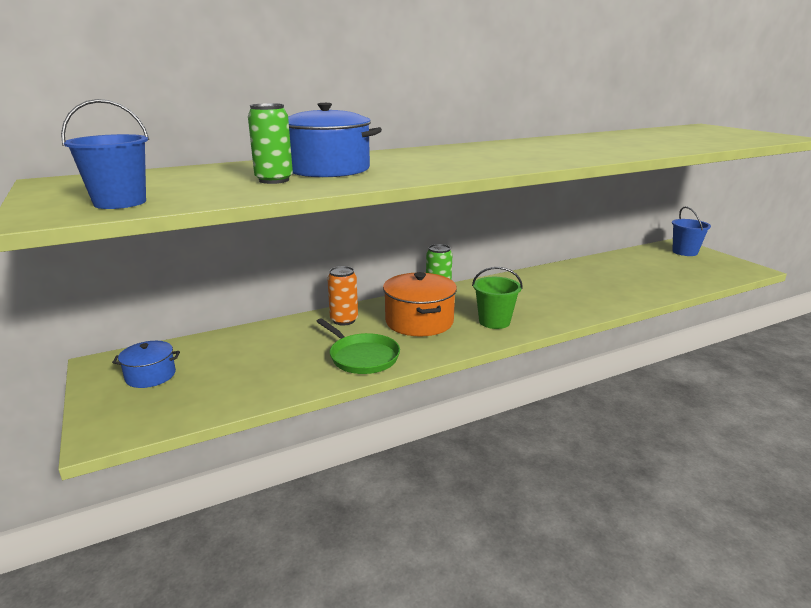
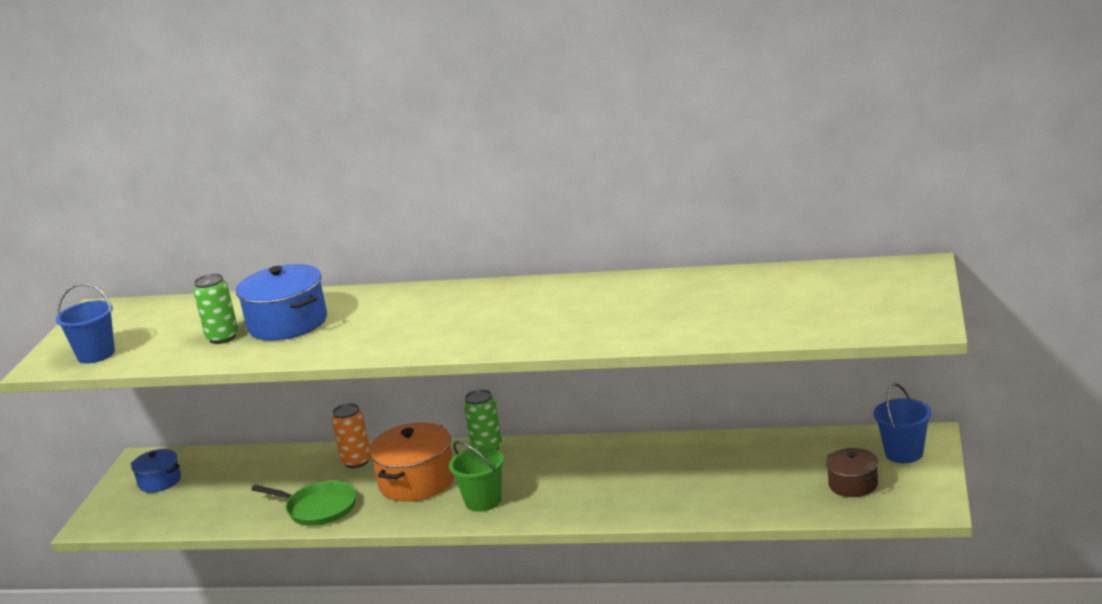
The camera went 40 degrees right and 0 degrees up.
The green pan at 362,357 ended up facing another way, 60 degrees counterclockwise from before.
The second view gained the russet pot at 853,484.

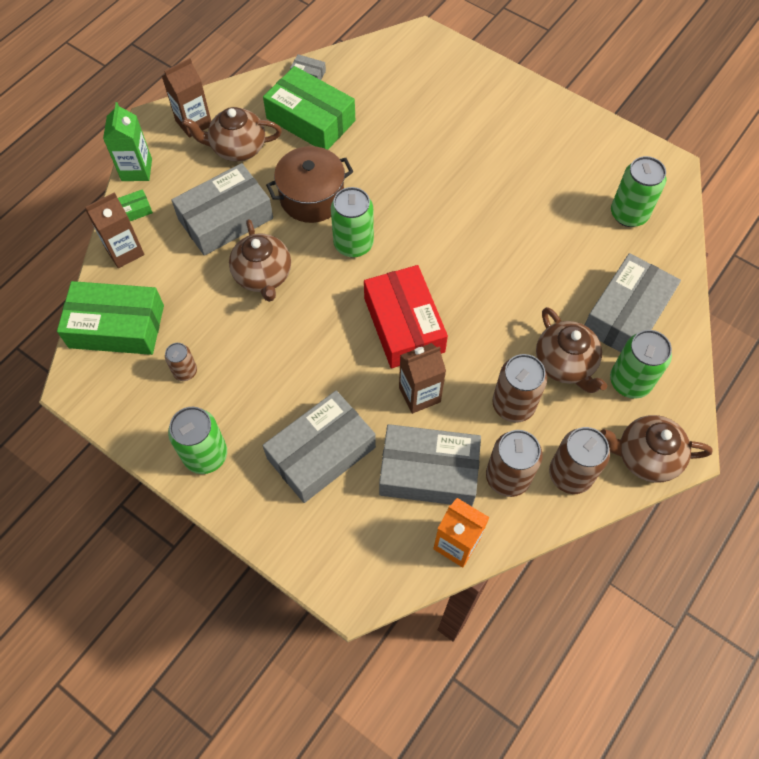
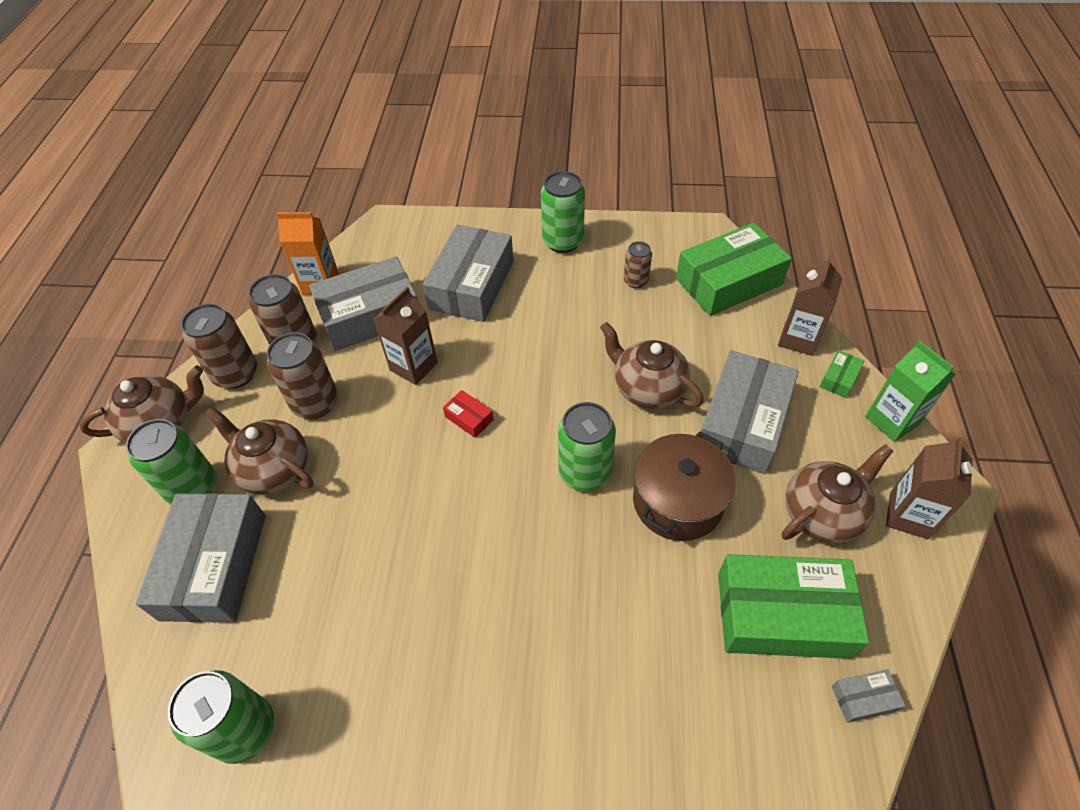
The camera went 150 degrees right and 10 degrees down.
The size of the scarlet parcel at 404,325 changed by a factor of 0.41.

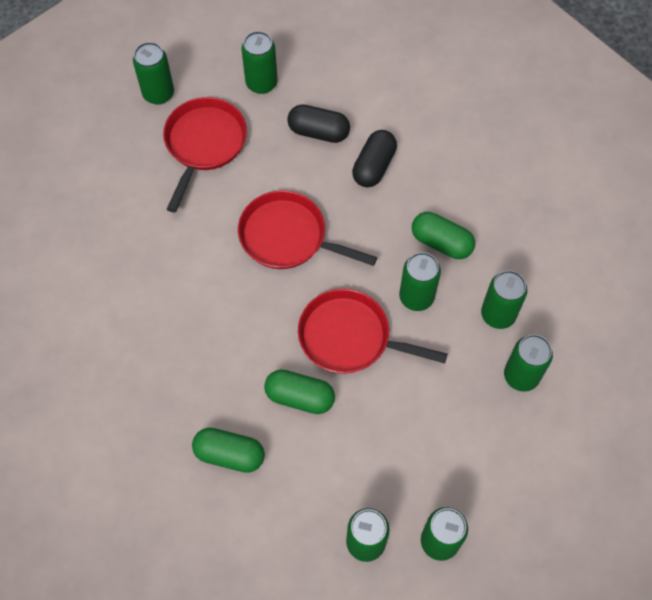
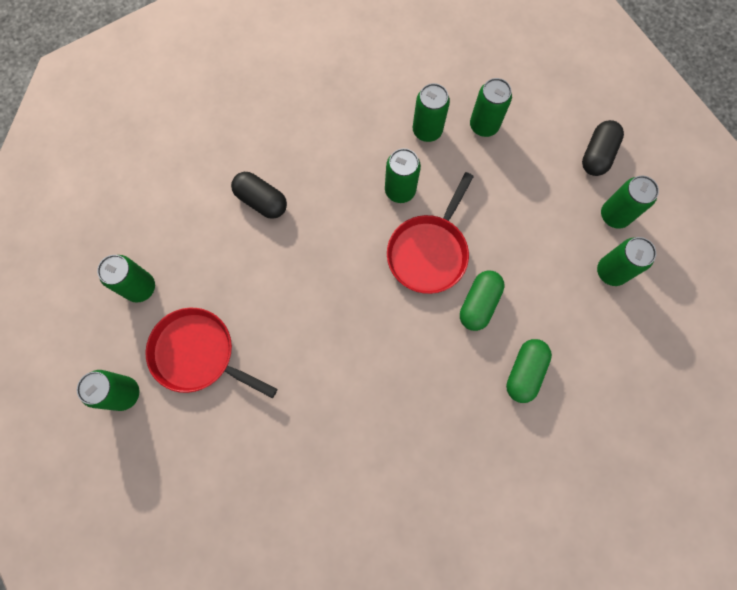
The camera went 80 degrees left and 10 degrees up.
The second view lost the scarlet pan at 288,237.
The black capsule ended up elsewhere, having gone from 318,132 to 597,155.
The second view lost the green capsule at 441,242.

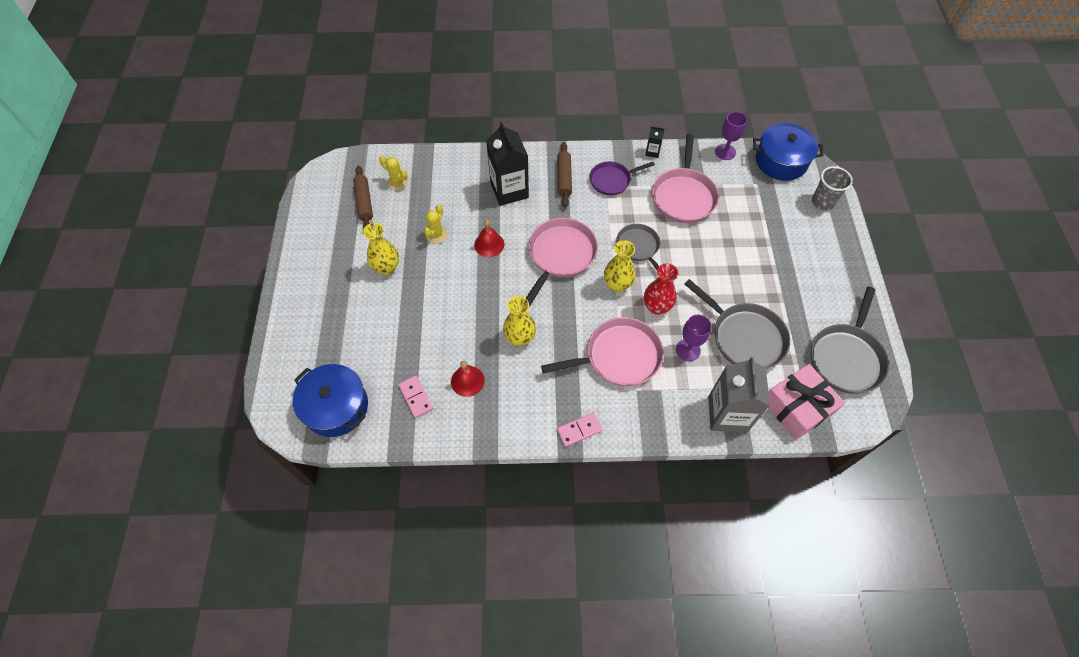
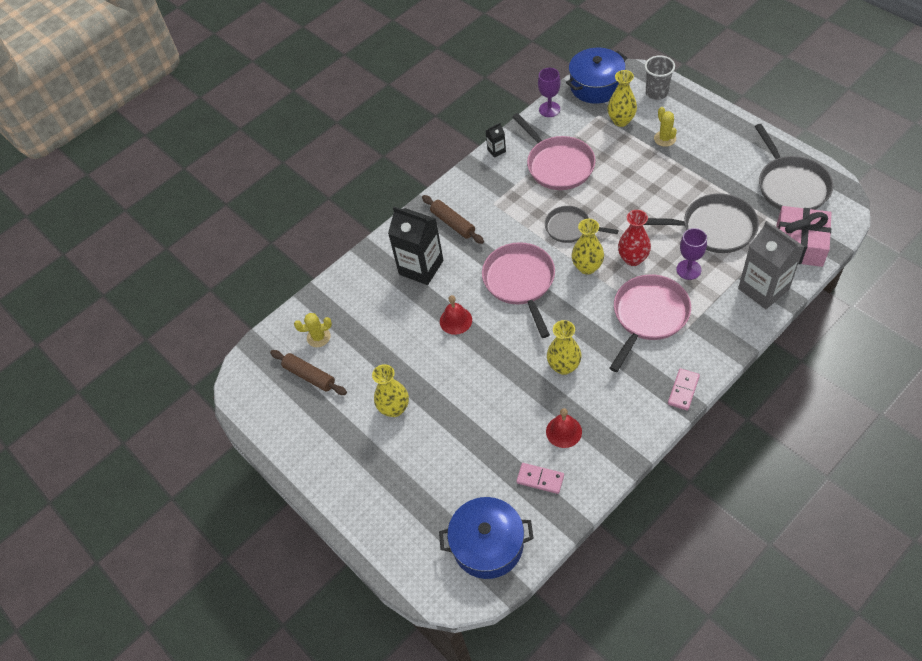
The camera went 35 degrees left and 5 degrees down.
The bright yellow cactus ended up elsewhere, having gone from 436,234 to 665,138.
The second view lost the violet pan at 612,180.
The second view gained the bright yellow flower vase at 621,121.

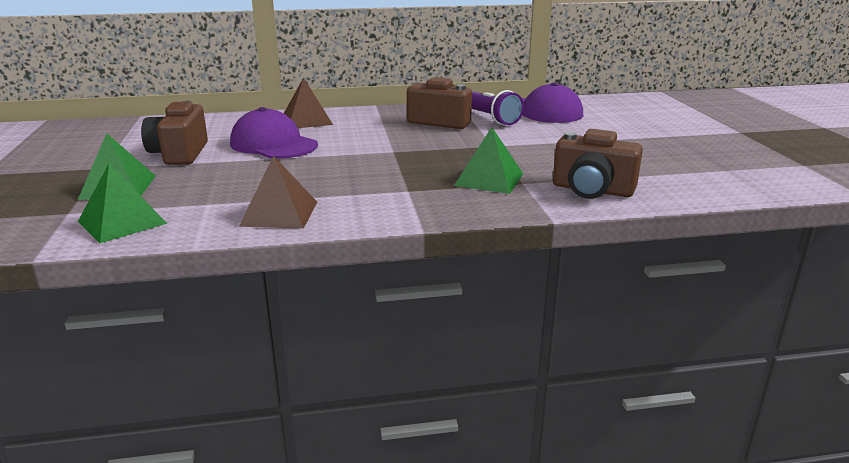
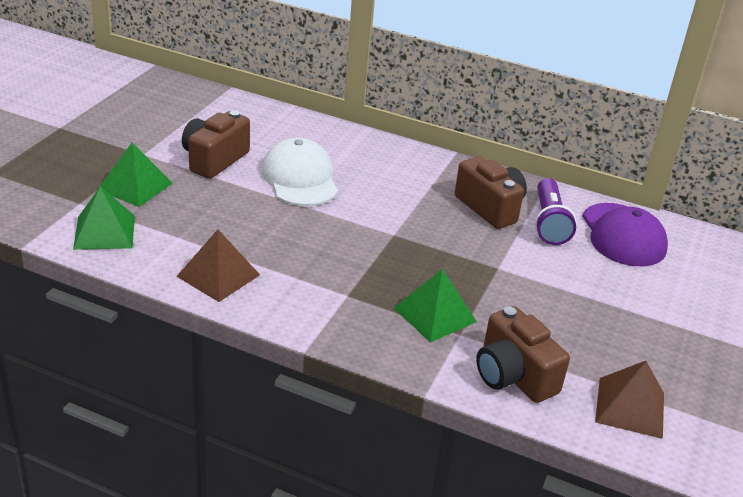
The camera went 30 degrees right and 10 degrees up.
What was the violet cap at 273,144 turned into the white cap at 300,178.
The russet pyramid ended up elsewhere, having gone from 307,120 to 630,407.

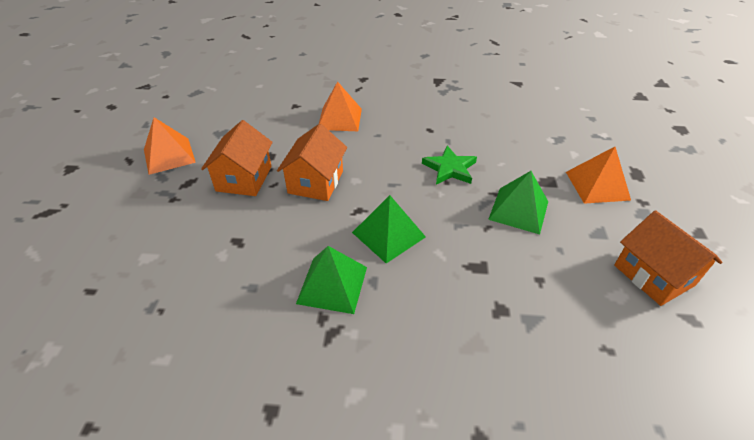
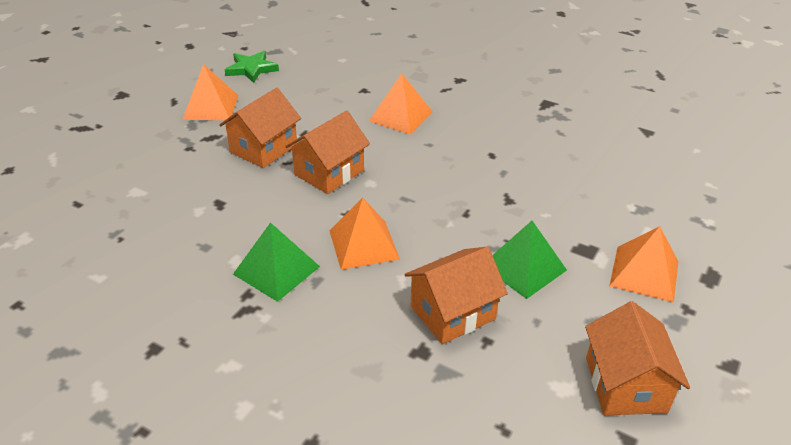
The camera went 25 degrees right and 5 degrees down.
What was the green pyramid at 388,234 turned into the orange pyramid at 363,244.
The green star ended up elsewhere, having gone from 450,168 to 251,69.
The second view gained the orange toy house at 452,313.

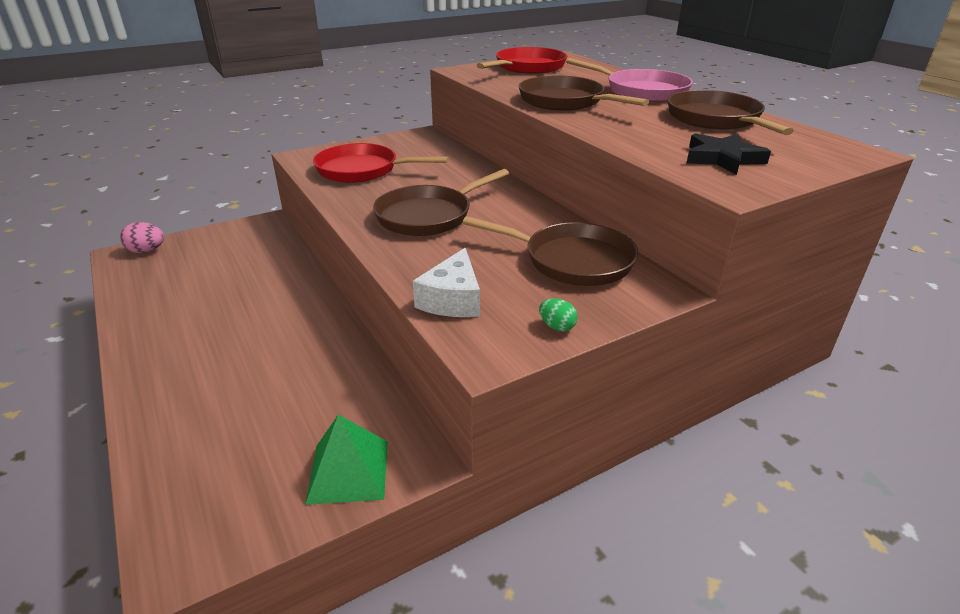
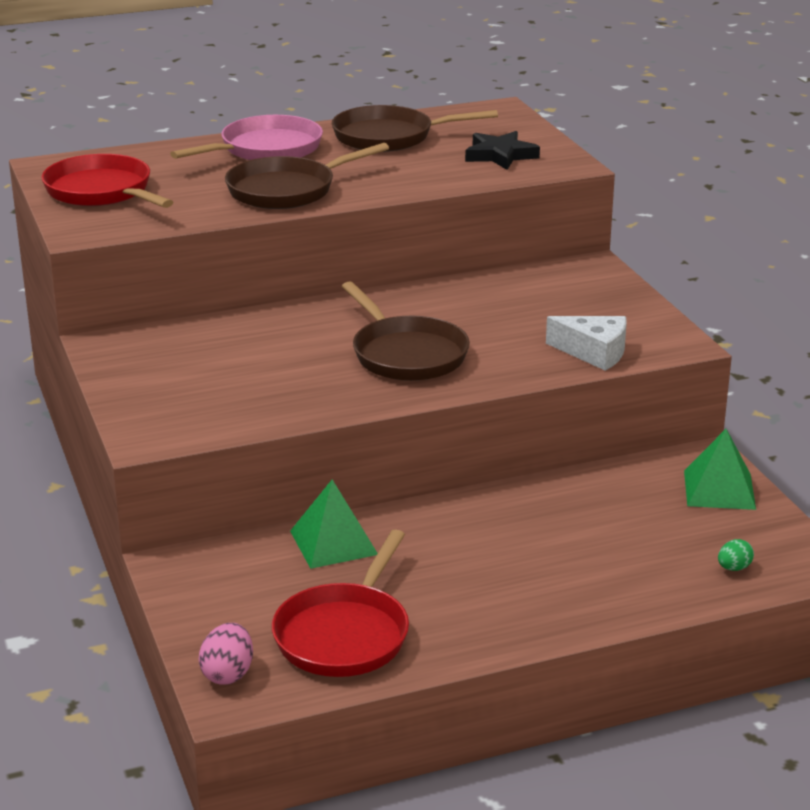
The camera went 80 degrees left and 5 degrees down.
The scarlet pan ended up elsewhere, having gone from 363,170 to 345,634.
The second view lost the russet pan at 571,260.
The green toy egg ended up elsewhere, having gone from 557,327 to 734,568.
The second view gained the green pyramid at 333,542.

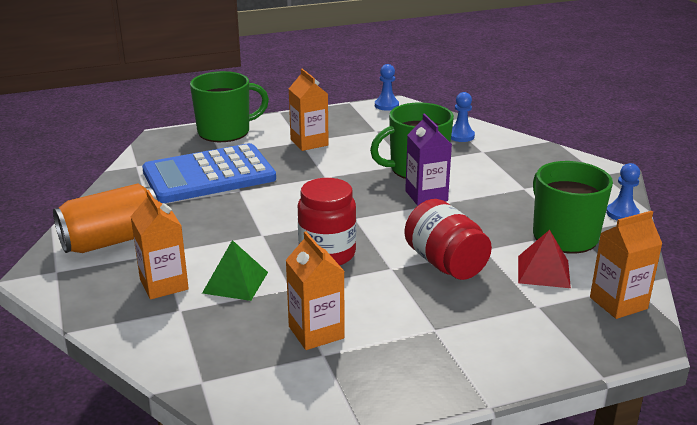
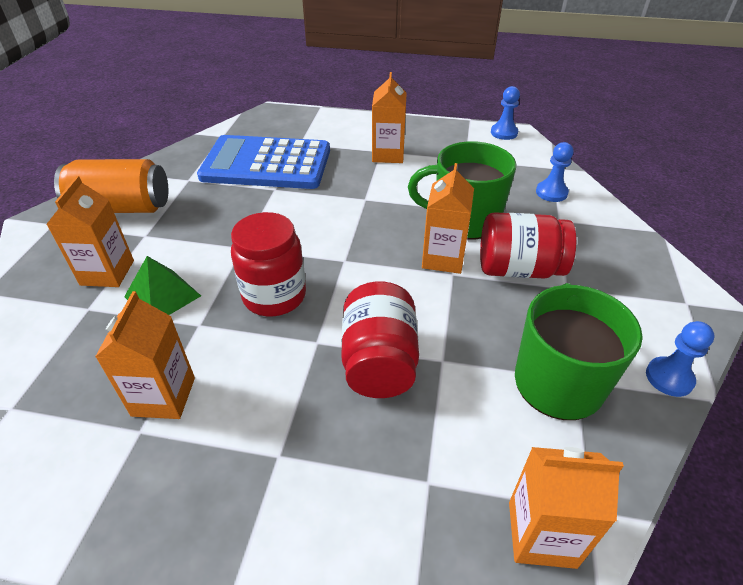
The camera went 30 degrees right and 15 degrees up.
The second view lost the green tea mug at 225,132.
What was the violet carton at 426,196 turned into the orange carton at 443,258.
The second view lost the scarlet pyramid at 543,271.
The second view gained the scarlet preserve jar at 518,269.

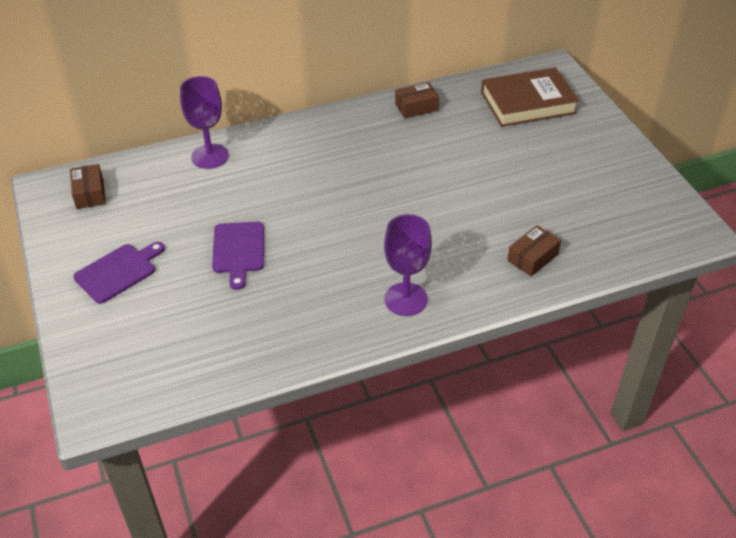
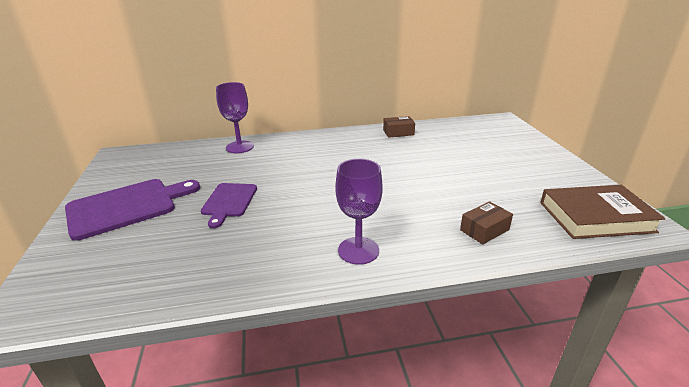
The camera went 10 degrees right and 15 degrees down.
The second view lost the russet parcel at 89,193.
The size of the violet chopping board at 118,271 changed by a factor of 1.62.
The russet hardcover ended up elsewhere, having gone from 528,102 to 595,217.

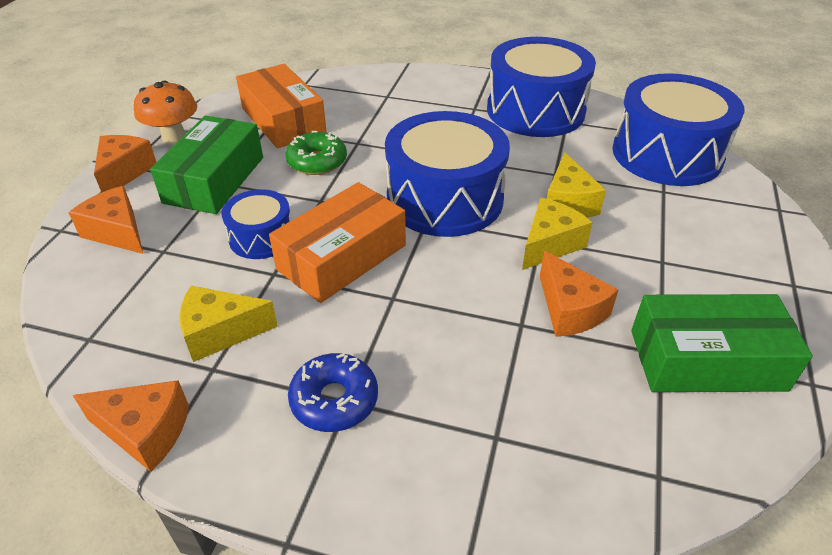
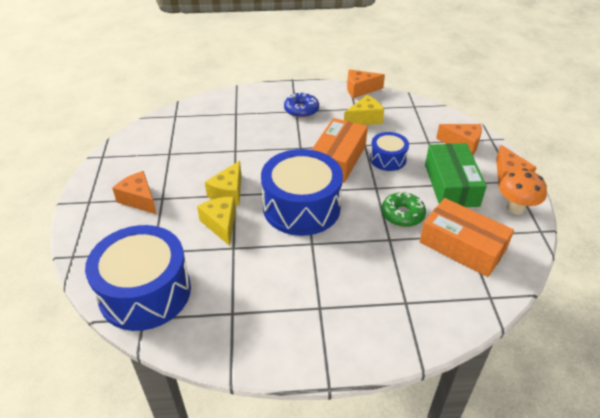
The camera went 160 degrees right and 0 degrees up.
The second view lost the blue drum at 535,110.
The orange piece of cheese ended up elsewhere, having gone from 569,310 to 139,199.
The second view lost the green parcel at 706,360.

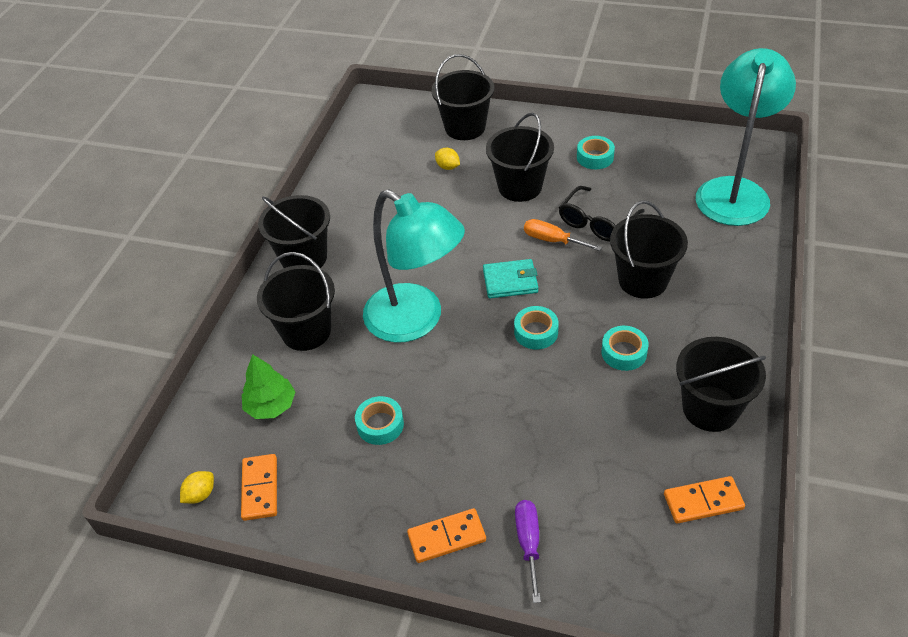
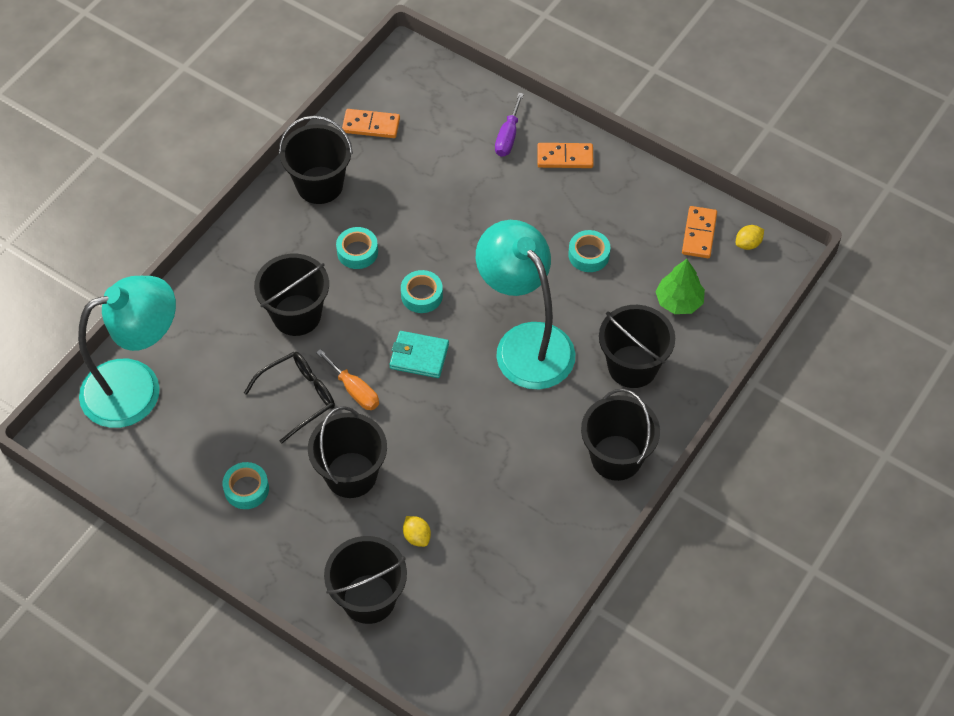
The camera went 165 degrees left and 10 degrees up.
The aqua reading lamp at 734,191 ended up facing another way, 150 degrees counterclockwise from before.

